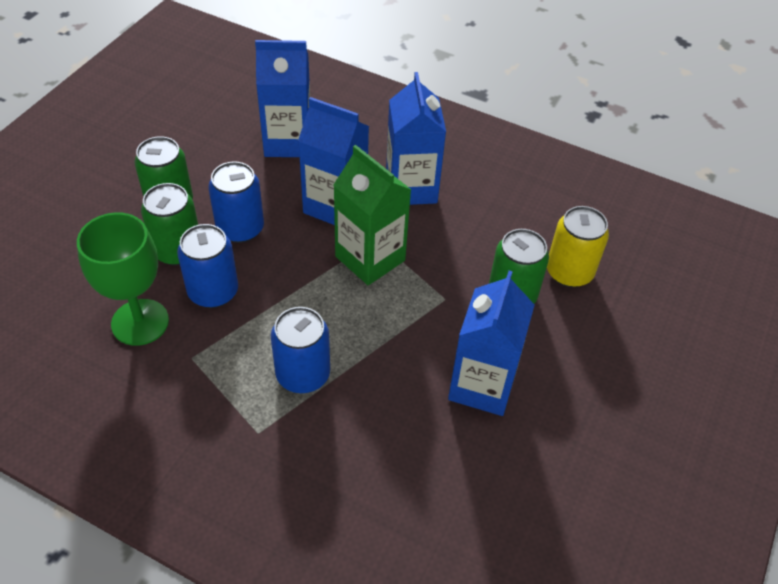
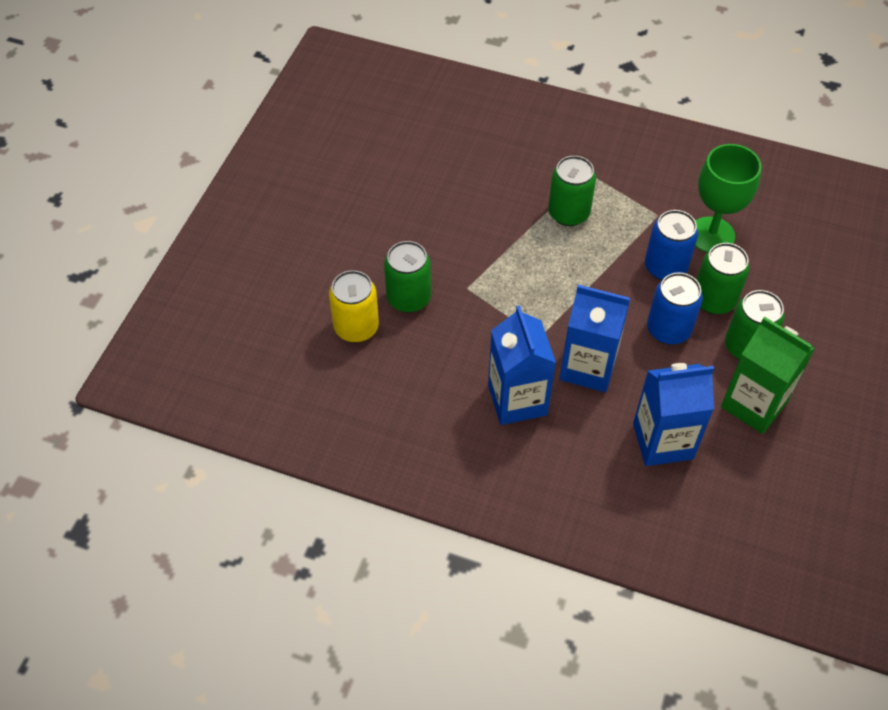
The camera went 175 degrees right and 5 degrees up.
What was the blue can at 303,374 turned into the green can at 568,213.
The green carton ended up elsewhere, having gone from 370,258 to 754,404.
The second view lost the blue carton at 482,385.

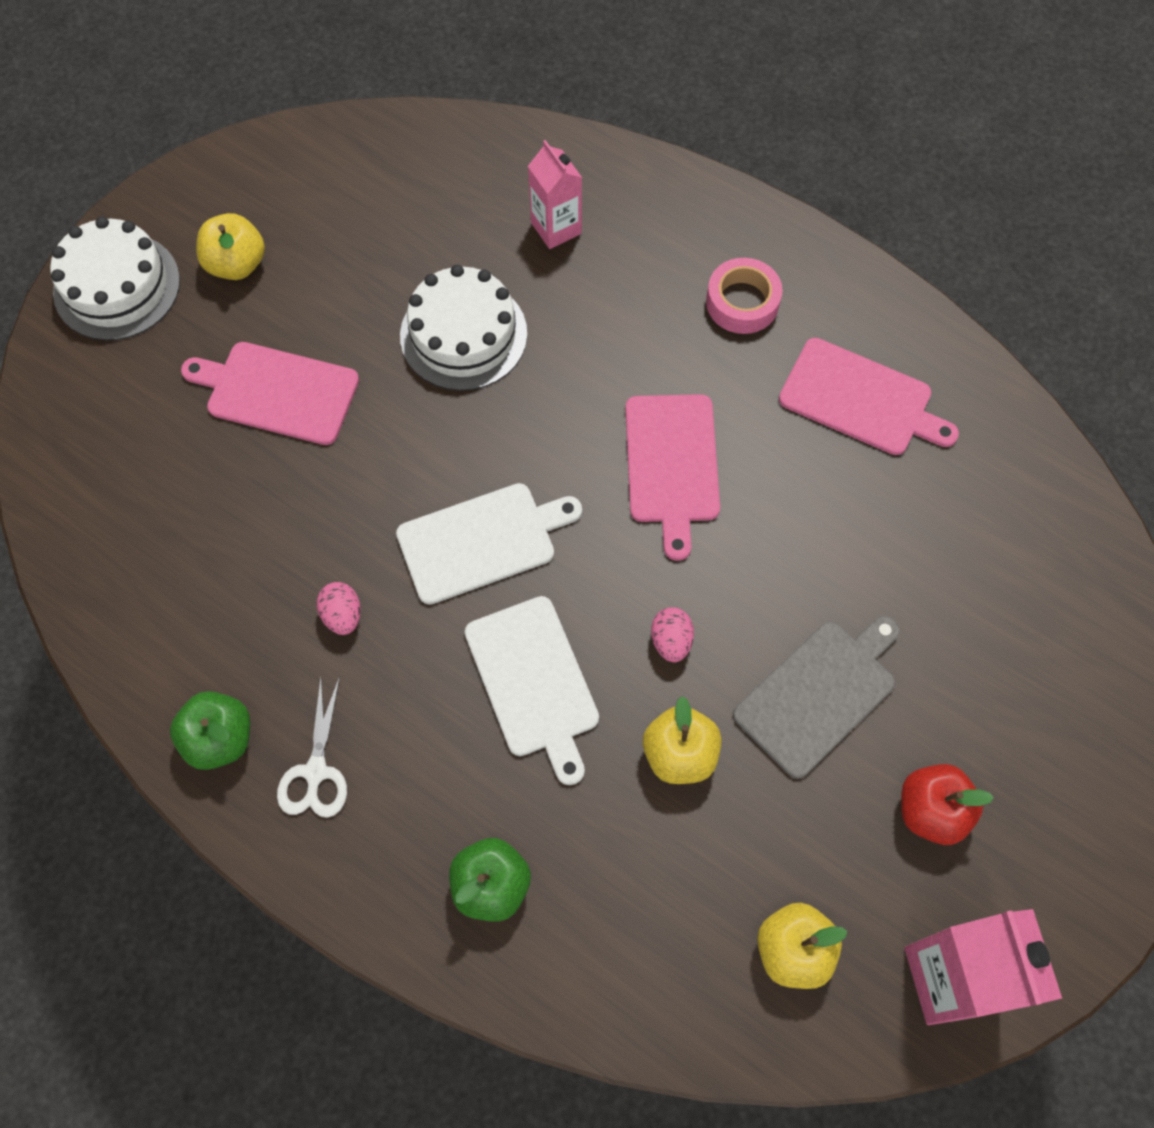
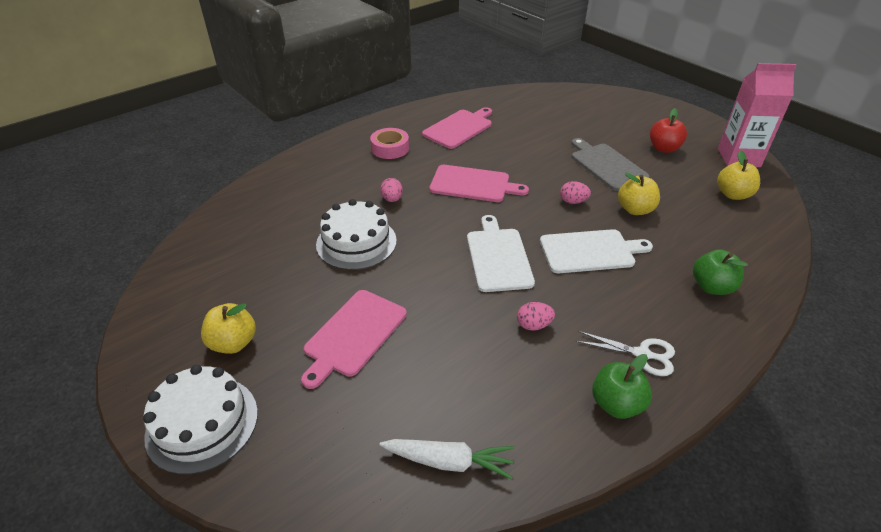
The camera went 75 degrees left and 25 degrees down.
The second view lost the rosy carton at 556,228.
The second view gained the white toy carrot at 448,461.
The second view gained the rosy toy egg at 392,199.

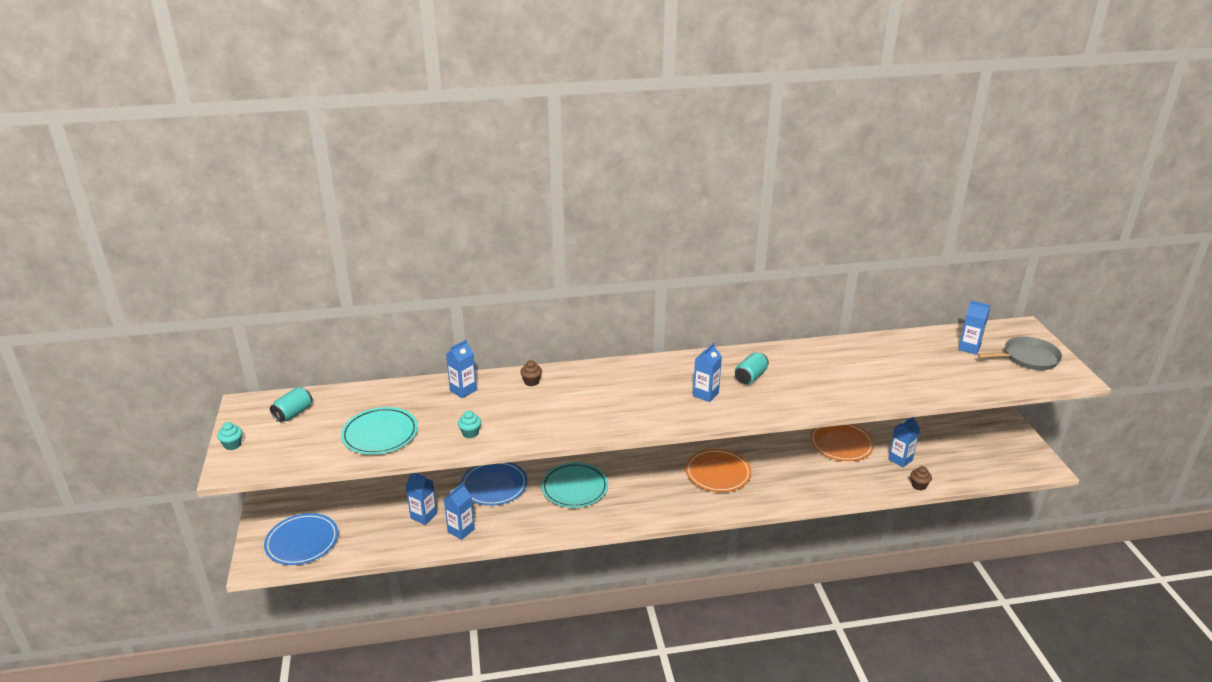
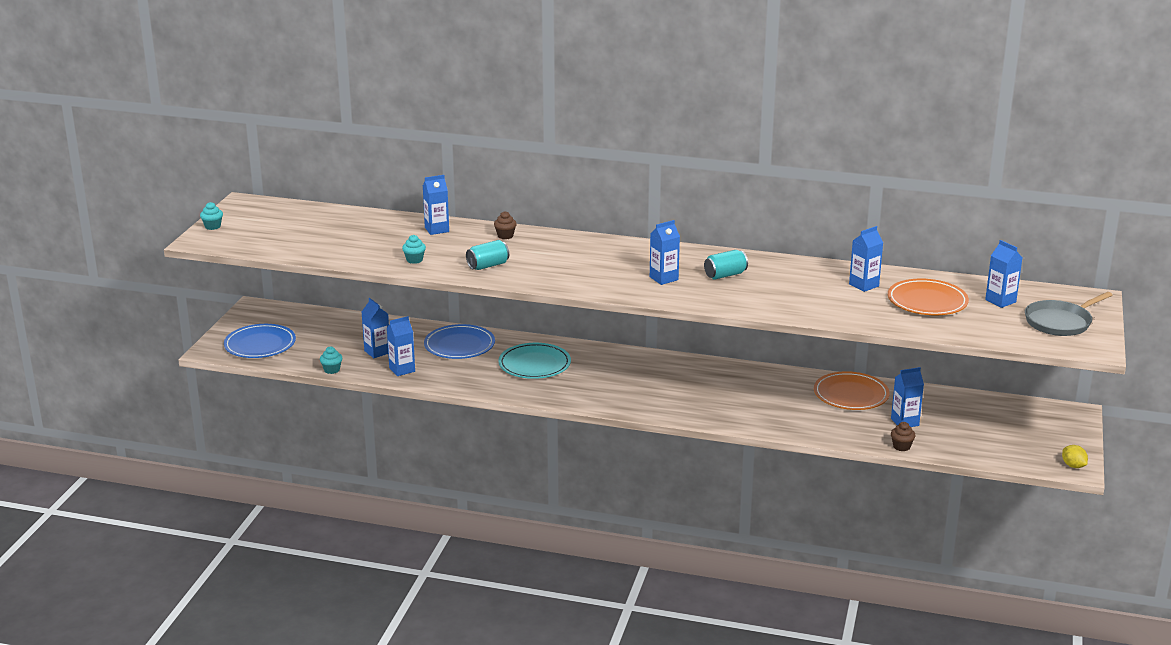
The camera went 25 degrees right and 5 degrees down.
The aqua can ended up elsewhere, having gone from 293,413 to 488,265.
The second view lost the aqua flat dish at 380,434.
The orange flat dish ended up elsewhere, having gone from 718,473 to 927,301.
The grey pan at 1028,358 ended up facing another way, 135 degrees clockwise from before.
The second view gained the aqua cupcake at 332,370.
The second view gained the blue carton at 864,285.
The second view gained the bright yellow toy lemon at 1073,466.

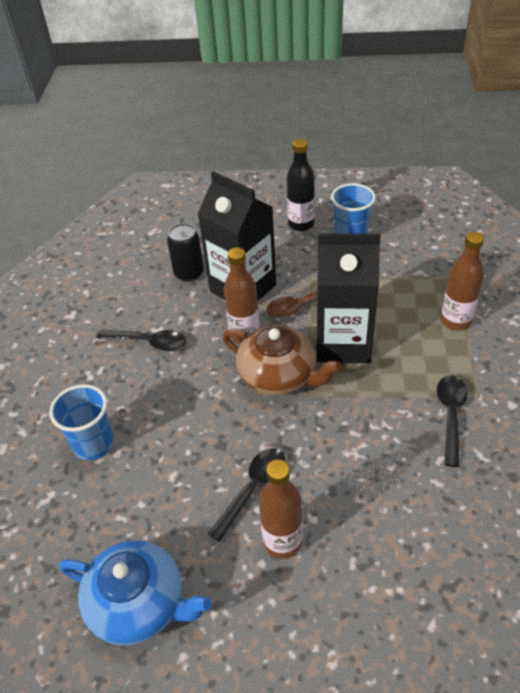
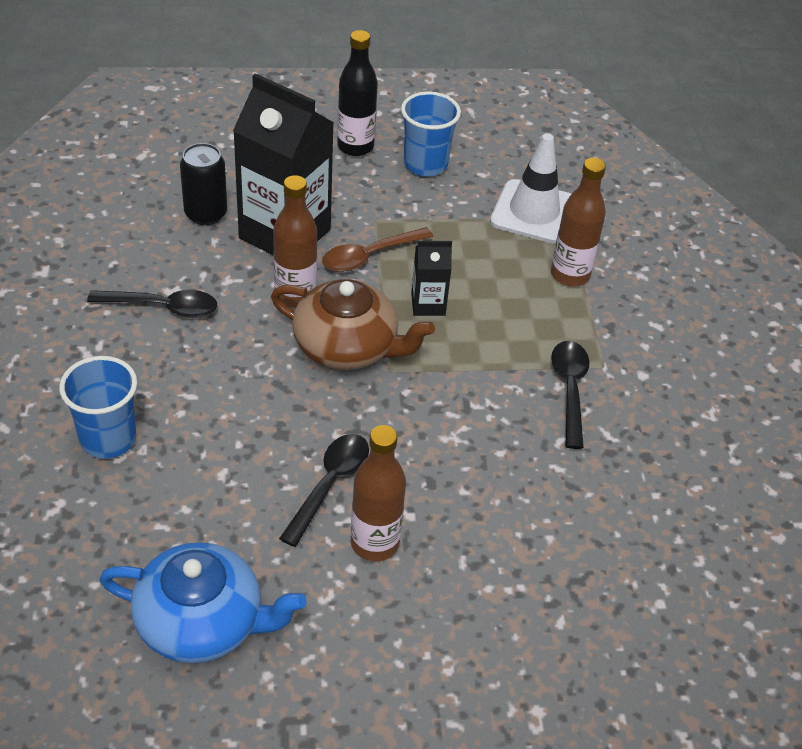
The camera went 15 degrees left and 0 degrees up.
The size of the black carton at 343,343 changed by a factor of 0.46.
The second view gained the white safety cone at 534,212.

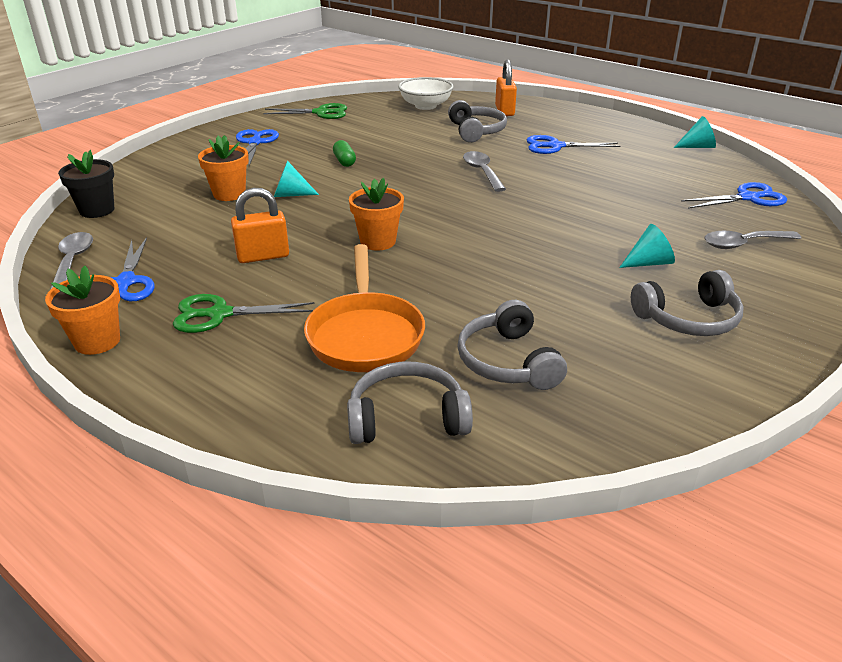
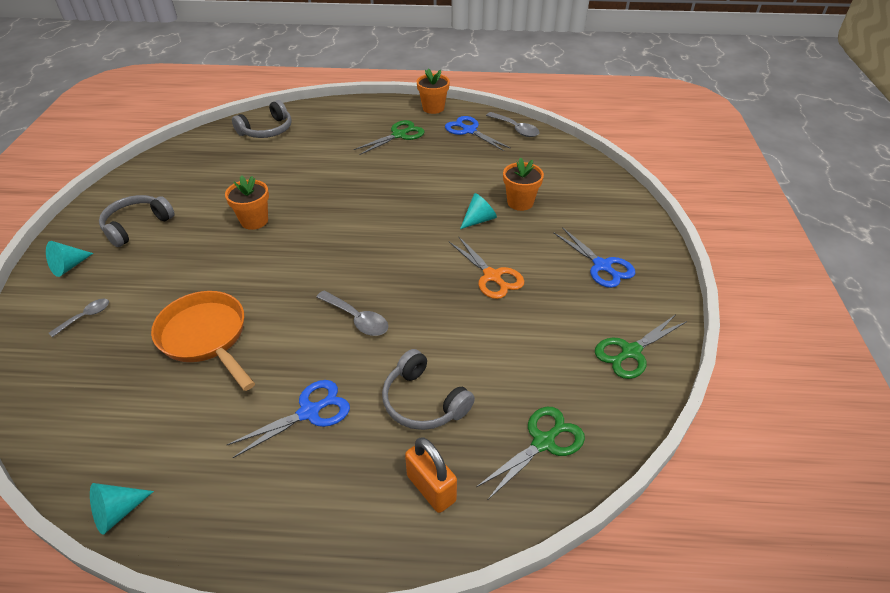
The camera went 145 degrees right and 10 degrees up.
The second view lost the black plant pot at 97,210.
The second view lost the orange padlock at 263,256.
The orange pan ended up elsewhere, having gone from 365,335 to 206,337.
Where the green capsule stood at 344,161, the orange scissors came to stand at 492,276.
The orange plant pot ended up elsewhere, having gone from 378,241 to 254,221.
Where the white serving bowl stood at 425,106, the green scissors came to stand at 543,442.
The second view lost the grey headphones at 507,361.
The aqua cone ended up elsewhere, having gone from 649,263 to 69,266.
The second view lost the blue scissors at 748,198.
The size of the grey spoon at 744,244 changed by a factor of 0.66.

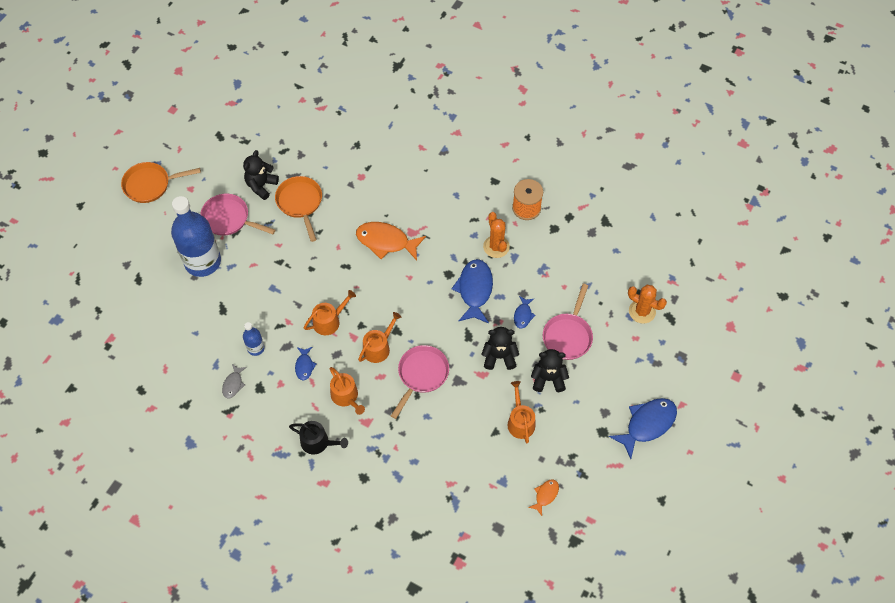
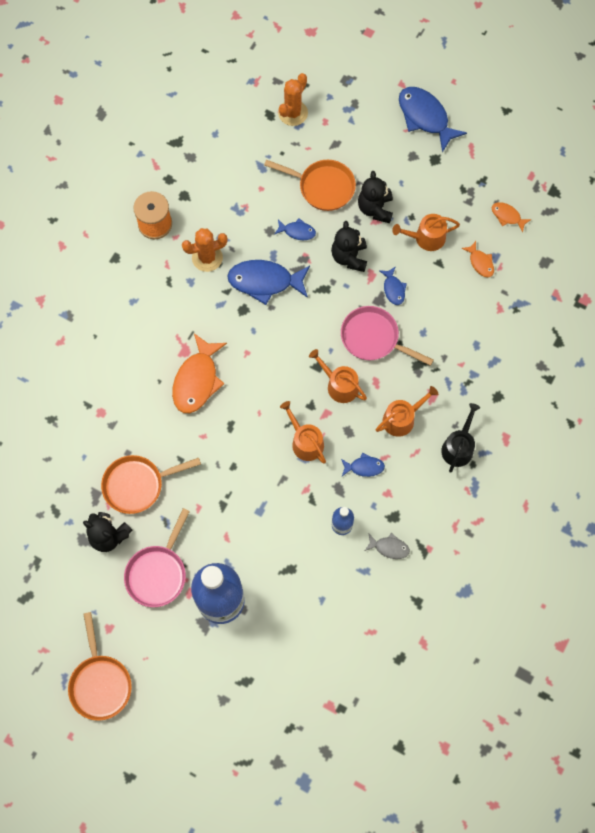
The camera went 90 degrees left and 10 degrees up.
What was the rosy pan at 568,335 turned into the orange pan at 322,187.
The second view gained the blue fish at 393,289.
The second view gained the orange fish at 480,262.

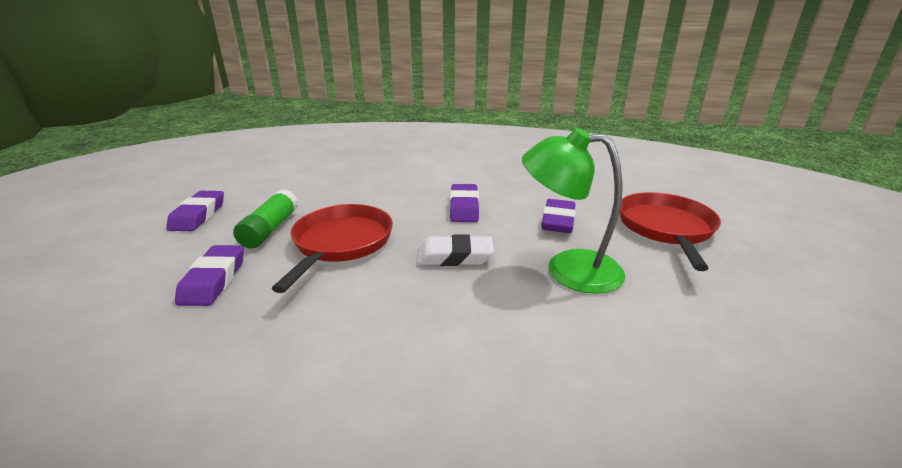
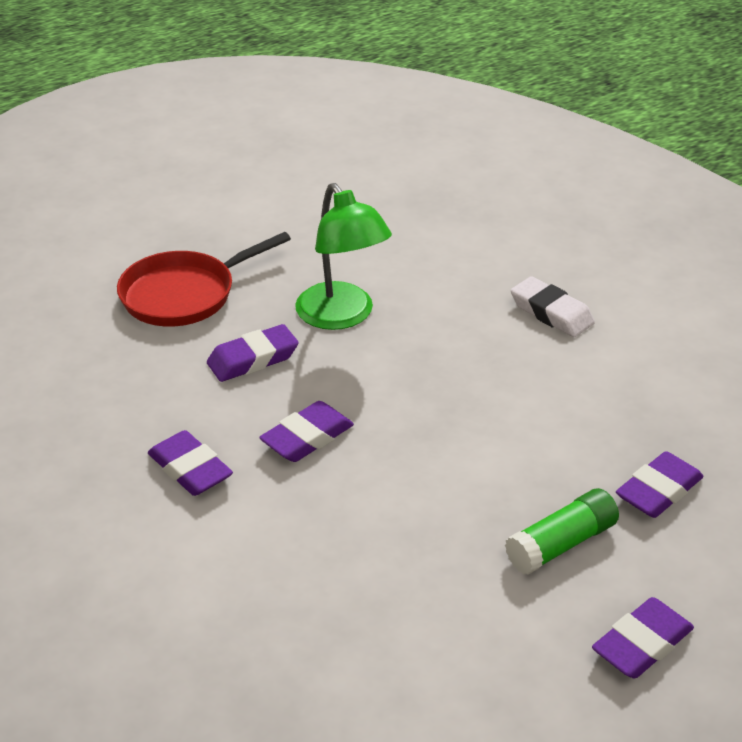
The camera went 135 degrees left and 10 degrees up.
The second view lost the scarlet pan at 341,243.
The white eraser ended up elsewhere, having gone from 454,257 to 551,313.
The second view gained the violet eraser at 190,469.

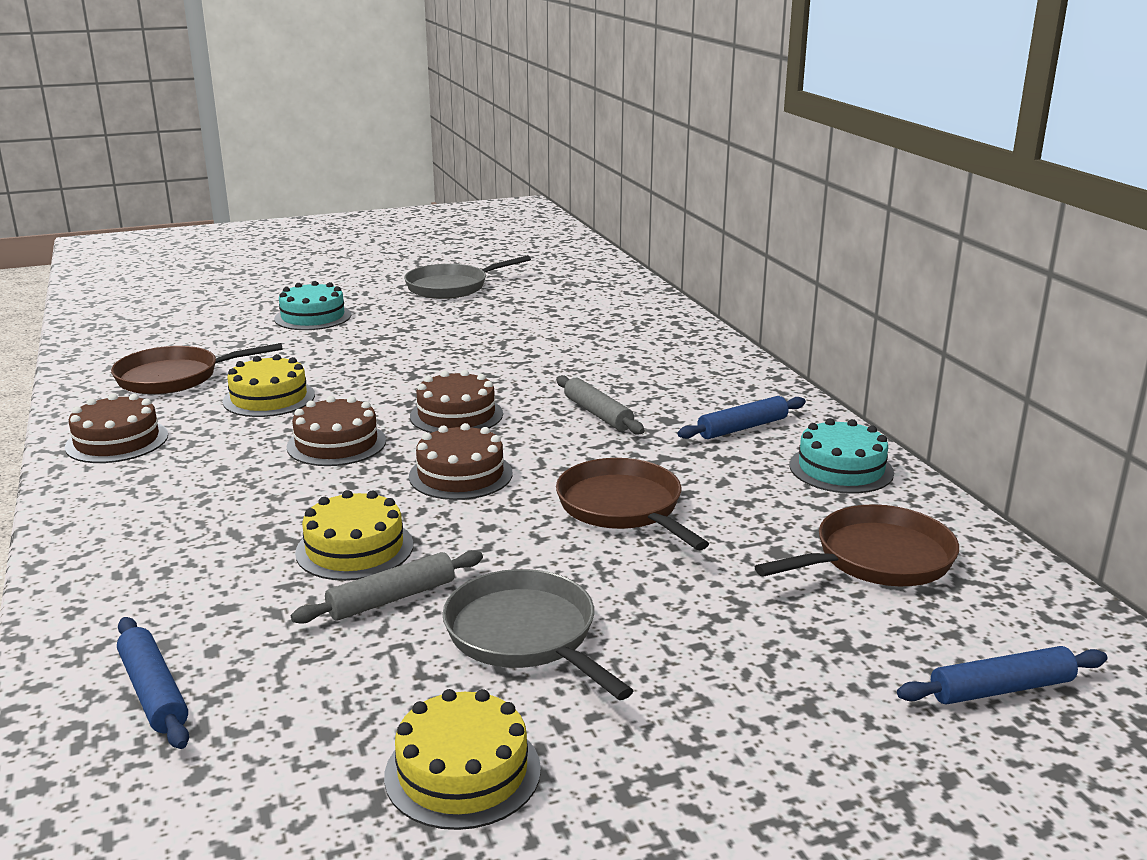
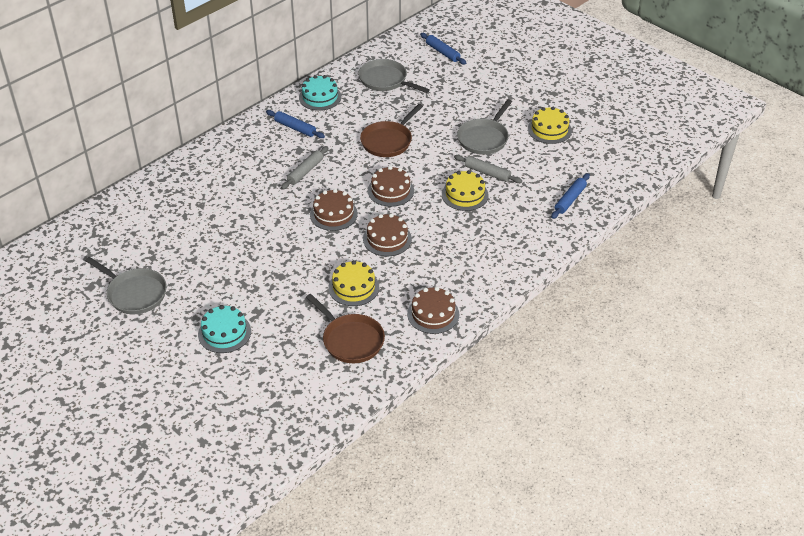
The camera went 115 degrees left and 20 degrees up.
What was the russet pan at 877,559 turned into the grey pan at 385,80.

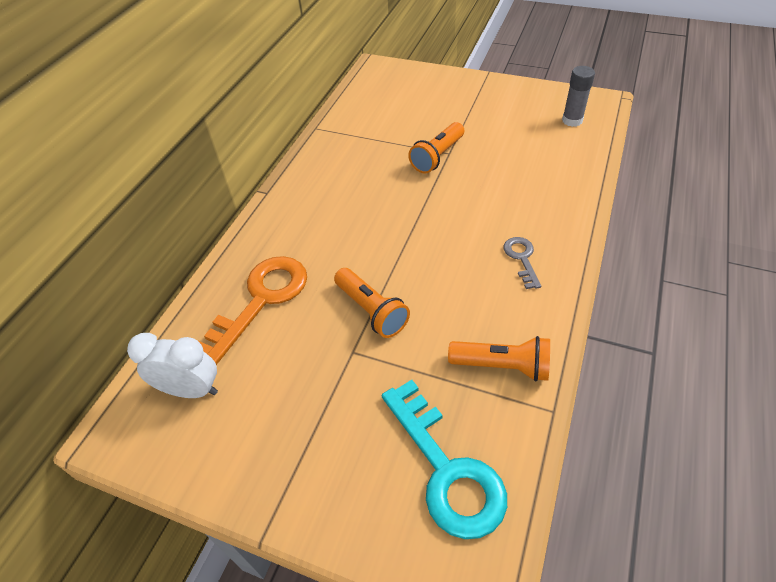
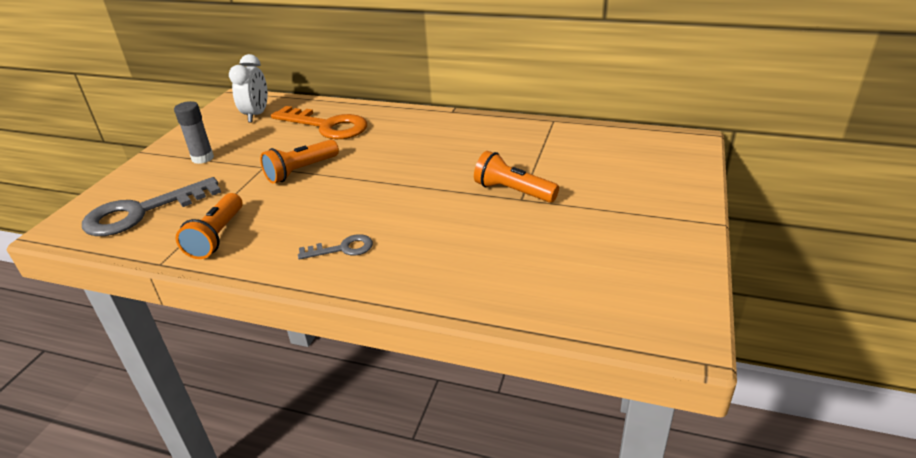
The camera went 85 degrees right and 15 degrees down.
What was the aqua key at 447,470 turned into the grey key at 141,212.
The grey glue stick ended up elsewhere, having gone from 572,120 to 203,158.

